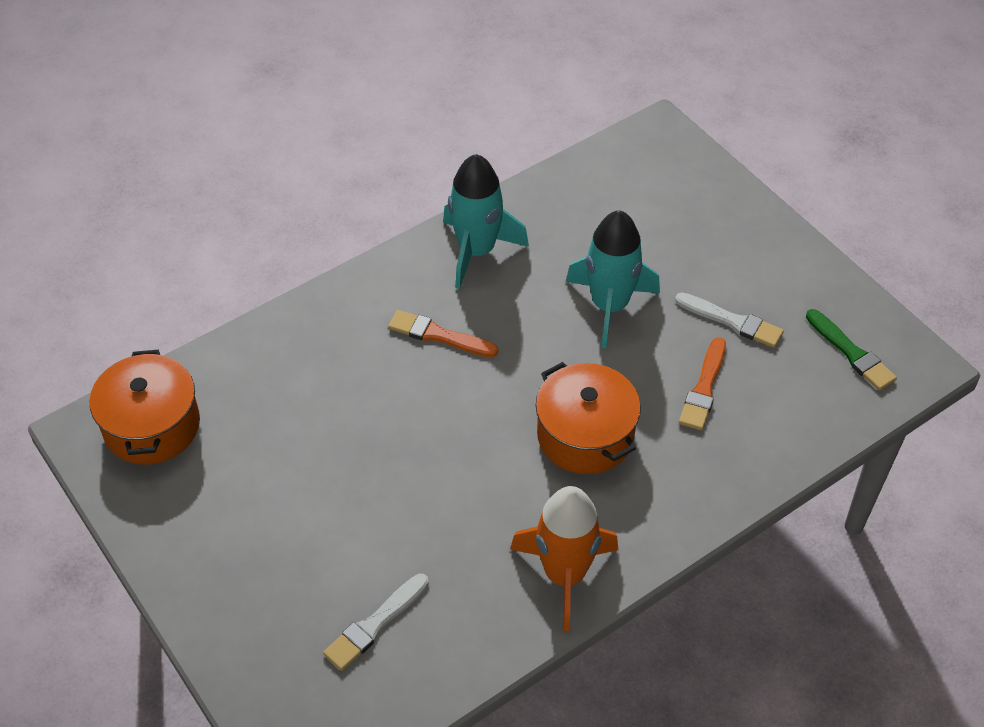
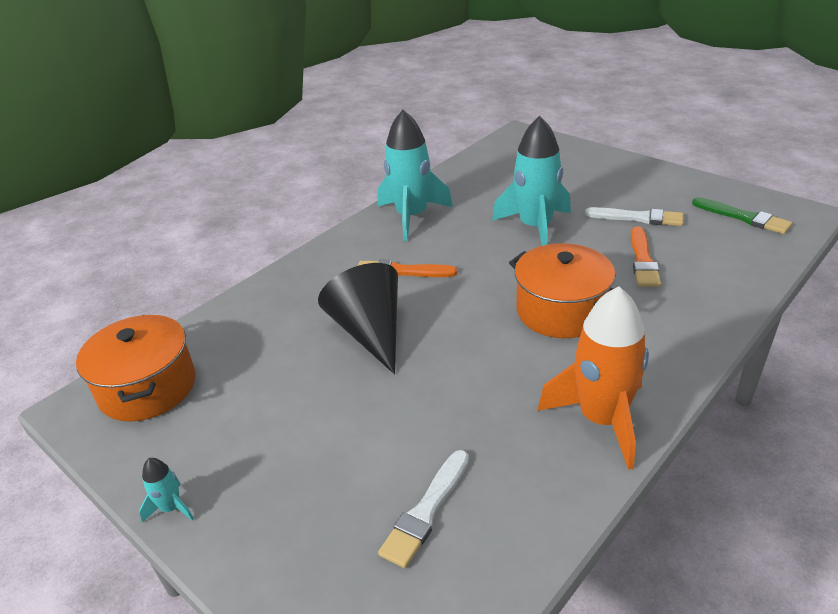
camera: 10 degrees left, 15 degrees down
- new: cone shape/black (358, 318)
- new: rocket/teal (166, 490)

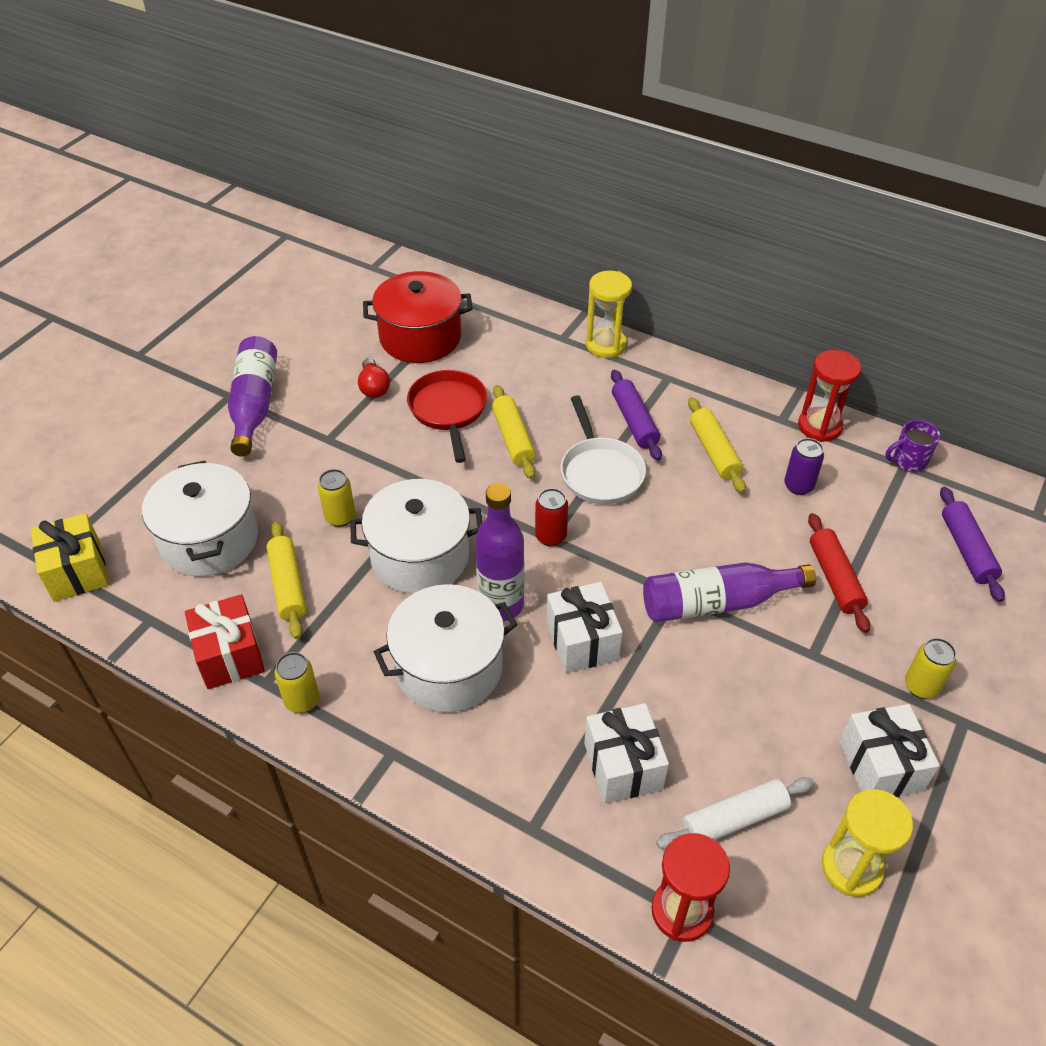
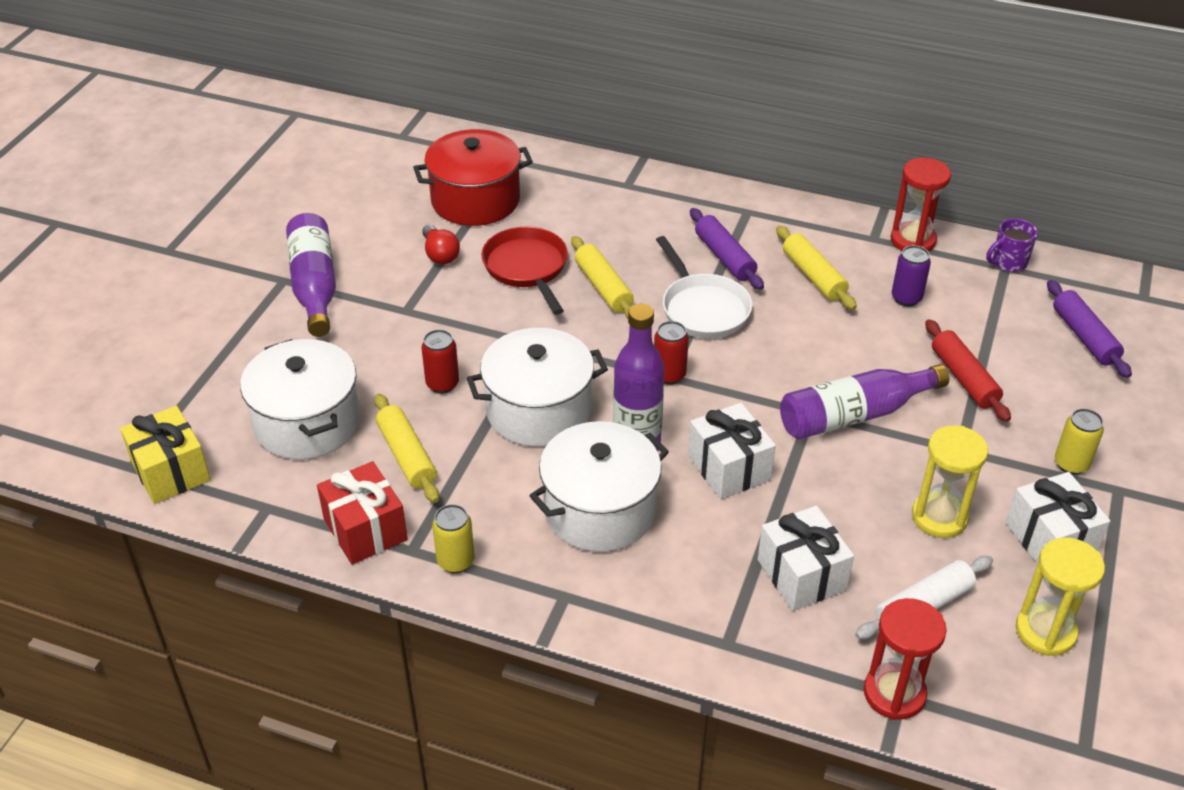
camera: 10 degrees left, 5 degrees down
- shifted: sandglass/golden (609, 314) to (950, 482)
- repainted: tin/golden (336, 498) to tin/scarlet (440, 361)

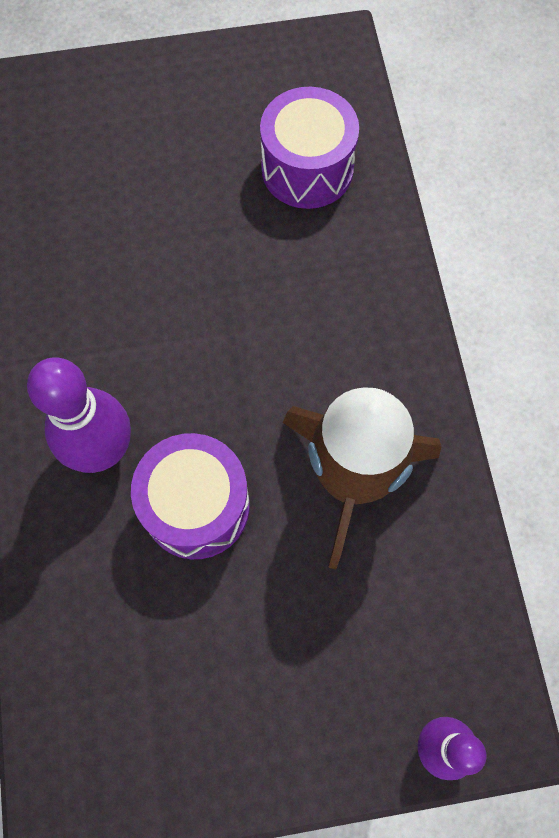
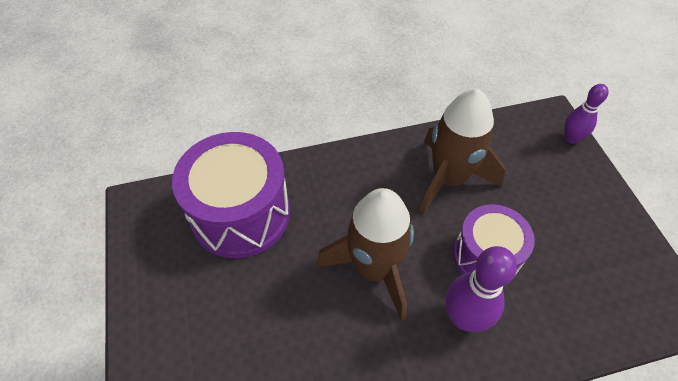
camera: 95 degrees left, 15 degrees down
- scaled: toy drum/royal purple (309, 148) = (231, 195) x1.58
- new: rocket/russet (365, 254)

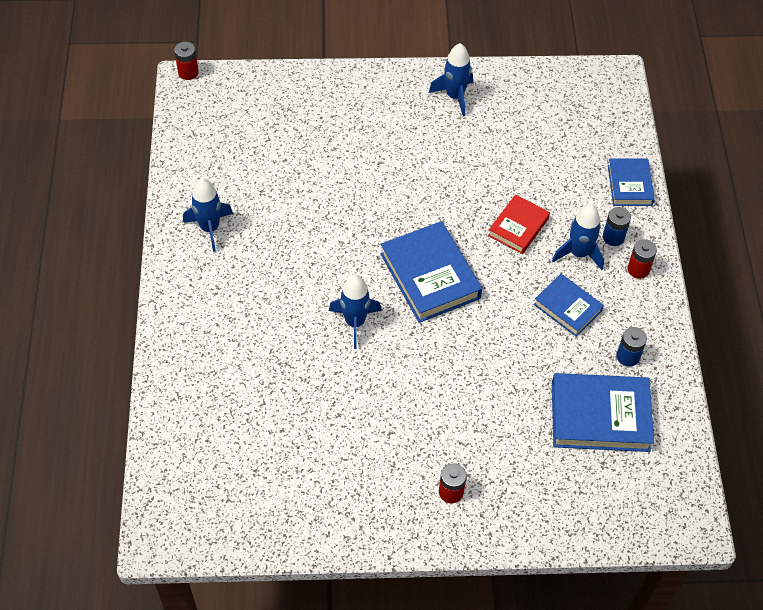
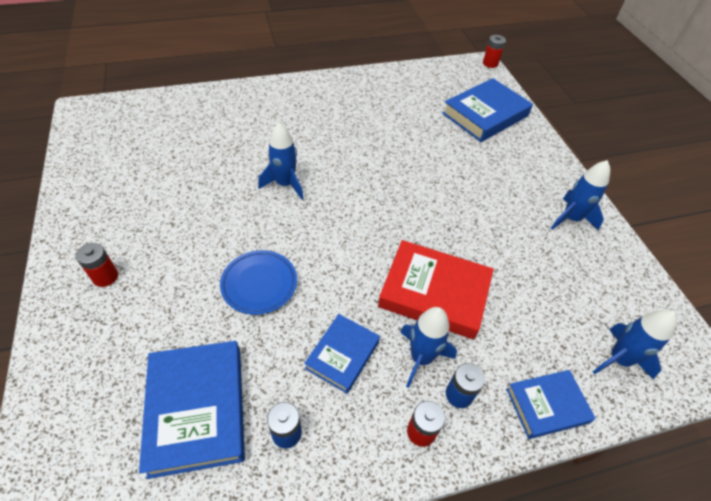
camera: 75 degrees right, 5 degrees down
- shifted: rocket/cobalt (208, 215) to (635, 344)
- scaled: book/scarlet (519, 224) = (436, 289) x1.66
- shifted: book/cobalt (431, 272) to (487, 110)
- new: flat dish/cobalt (258, 282)

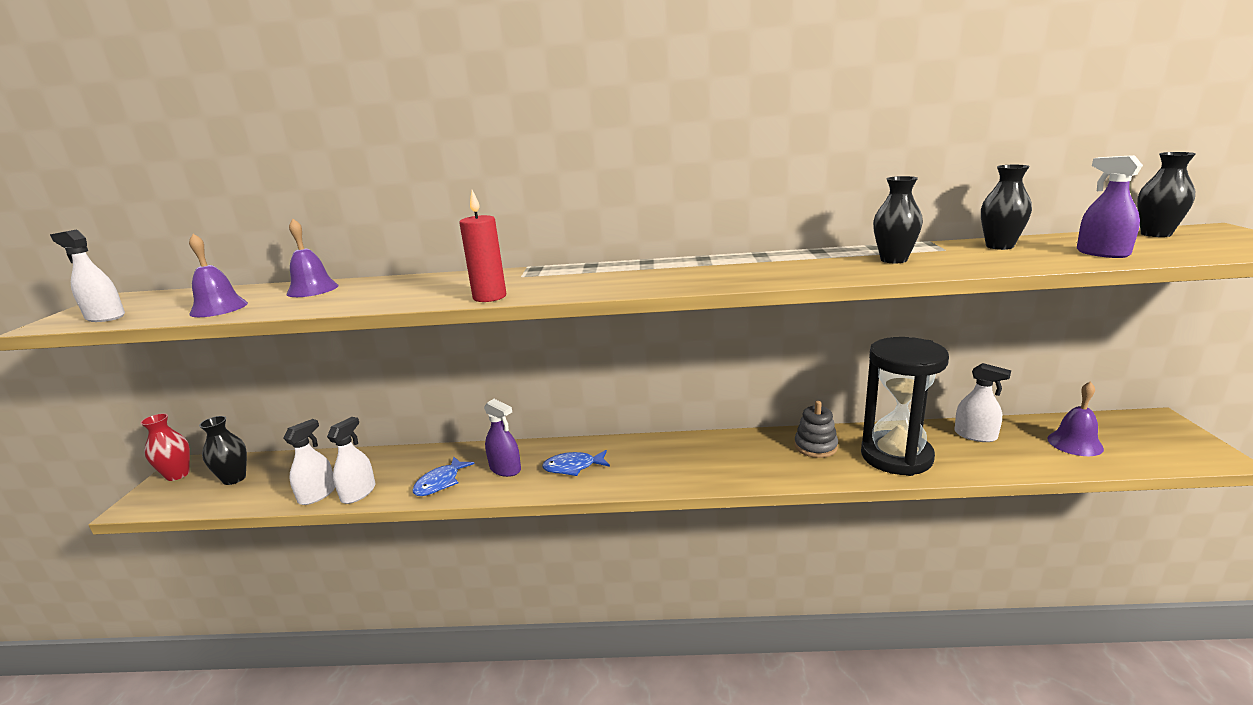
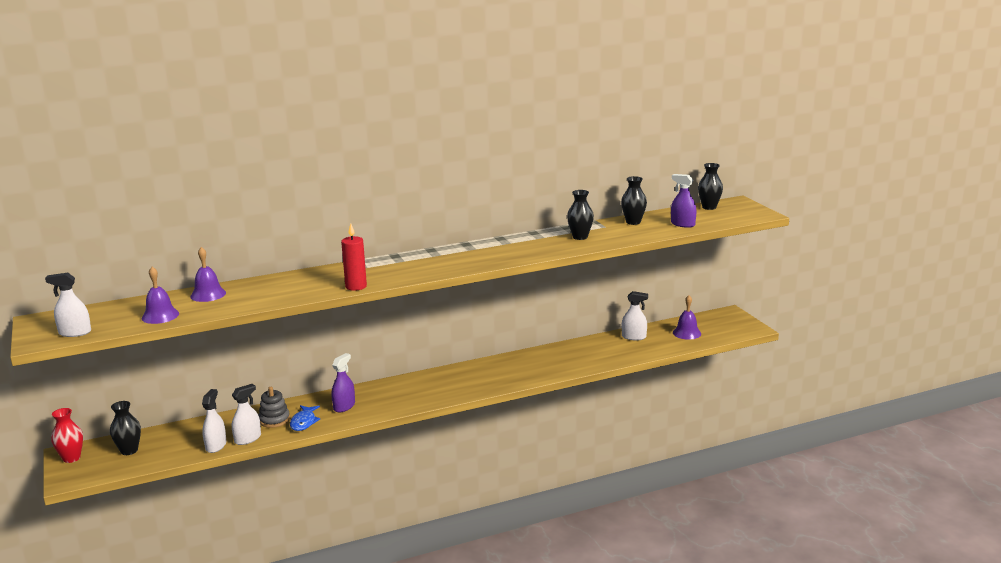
camera: 25 degrees left, 0 degrees up
- gone: sandglass/black (905, 406)
- rotated: spray cleaner/royal purple (502, 438) = (343, 382) 75 degrees counterclockwise
- shifted: ring stacker/grey (816, 429) to (274, 407)
- rotated: spray cleaner/pure white (351, 460) = (246, 414) 45 degrees clockwise
- gone: toy fish/cobalt (576, 463)

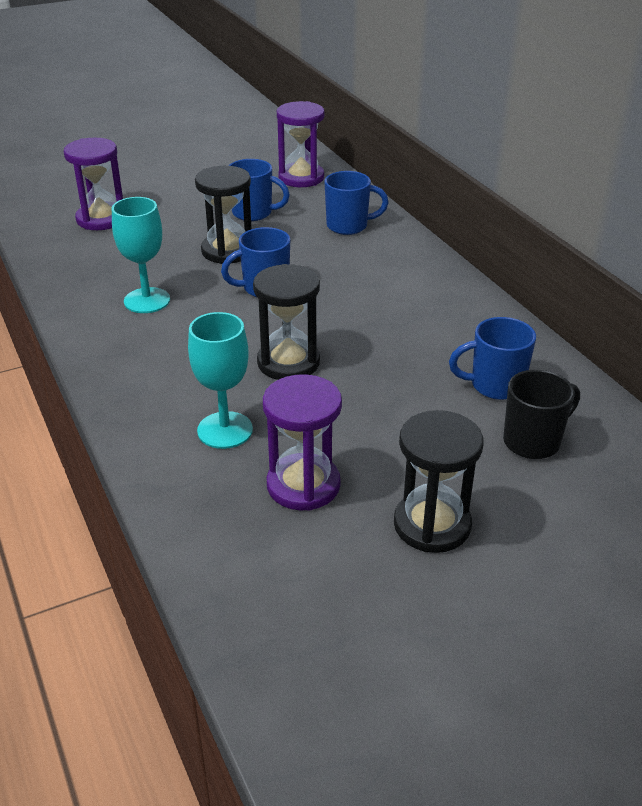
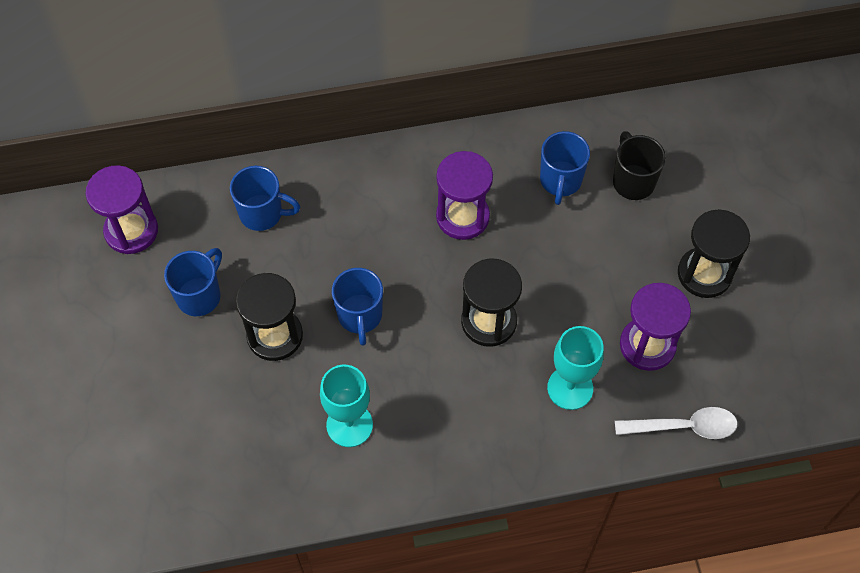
camera: 75 degrees left, 25 degrees up
- shifted: sandglass/royal purple (93, 184) to (464, 195)
- rotated: tea mug/cobalt (356, 203) = (265, 198) 90 degrees clockwise
- new: teaspoon/pure white (676, 423)

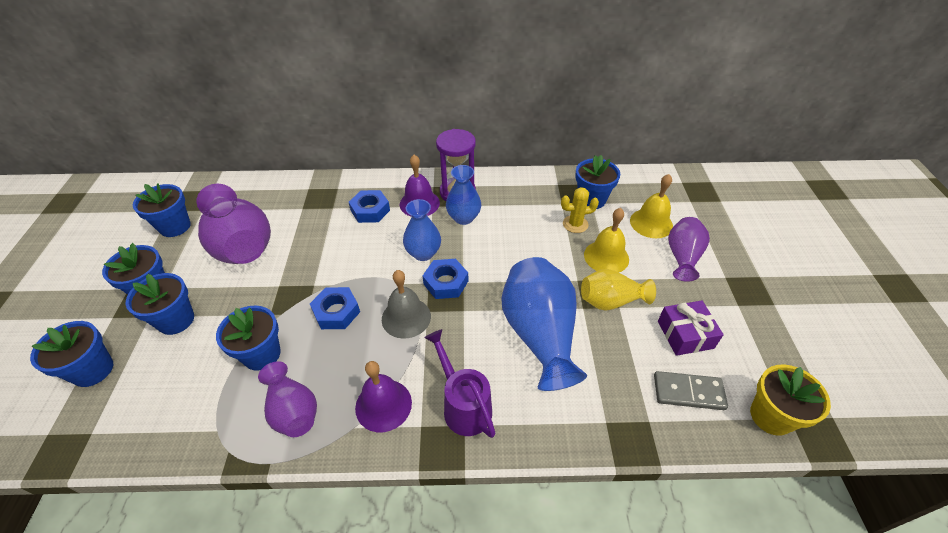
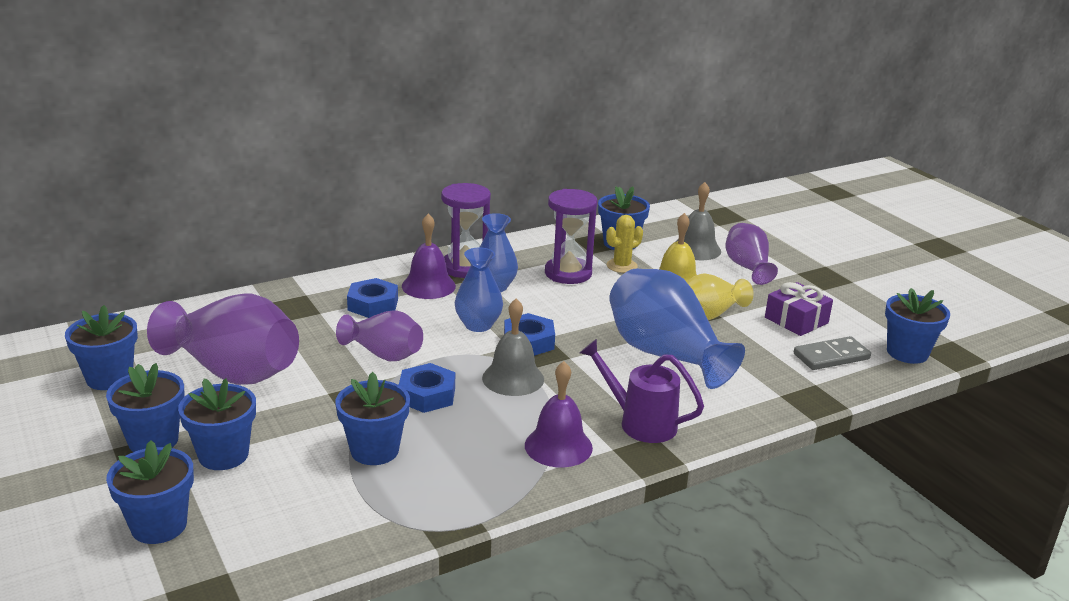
camera: 30 degrees left, 20 degrees down
- repainted: bell/golden (651, 206) to bell/grey (698, 221)
- shifted: tall vase/royal purple (287, 399) to (379, 335)
- repainted: potted plant/golden (790, 400) to potted plant/cobalt (917, 326)
- new: sandglass/royal purple (571, 236)

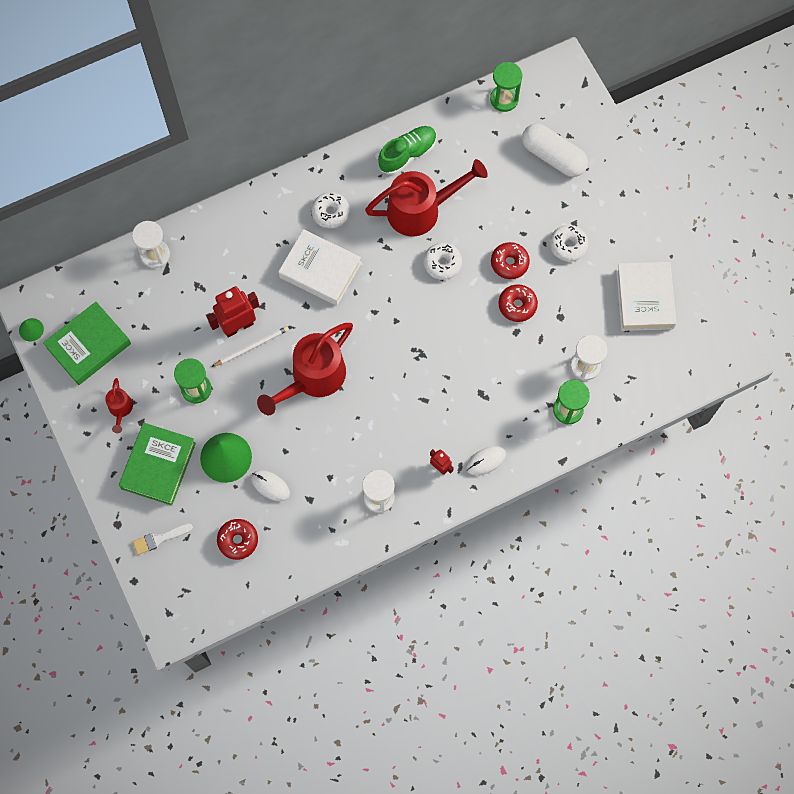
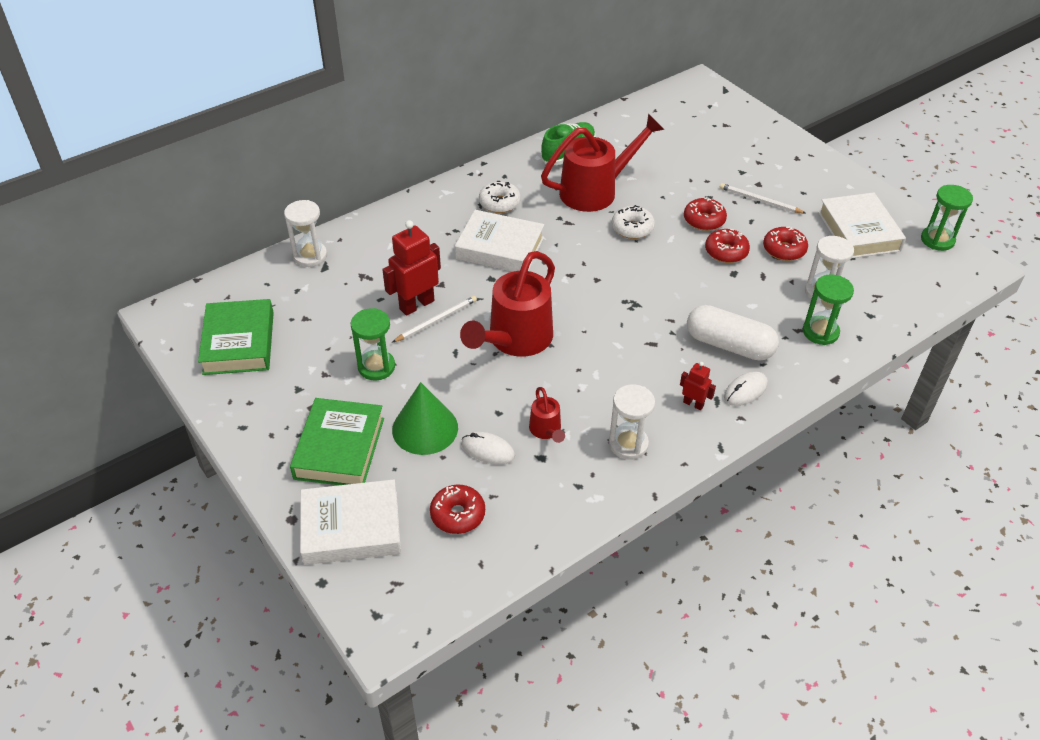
camera: 10 degrees left, 25 degrees down
- shifted: sandglass/leaf-green (506, 87) to (947, 218)
- shifted: pill/pure white (555, 150) to (733, 333)
- swapped: donut/pure white (569, 243) to lead pencil/pure white (762, 198)
- rotated: book/leaf-green (87, 343) = (236, 337) 45 degrees counterclockwise
- gone: cone shape/leaf-green (31, 329)
- shifted: watering pot/scarlet (119, 405) to (547, 415)
- swapped: paintbrush/pure white (163, 539) to book/pure white (350, 522)
- new: donut/scarlet (785, 243)

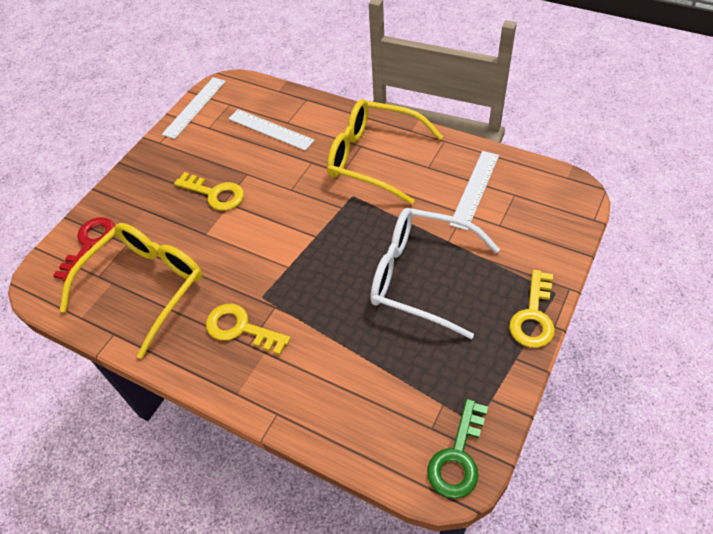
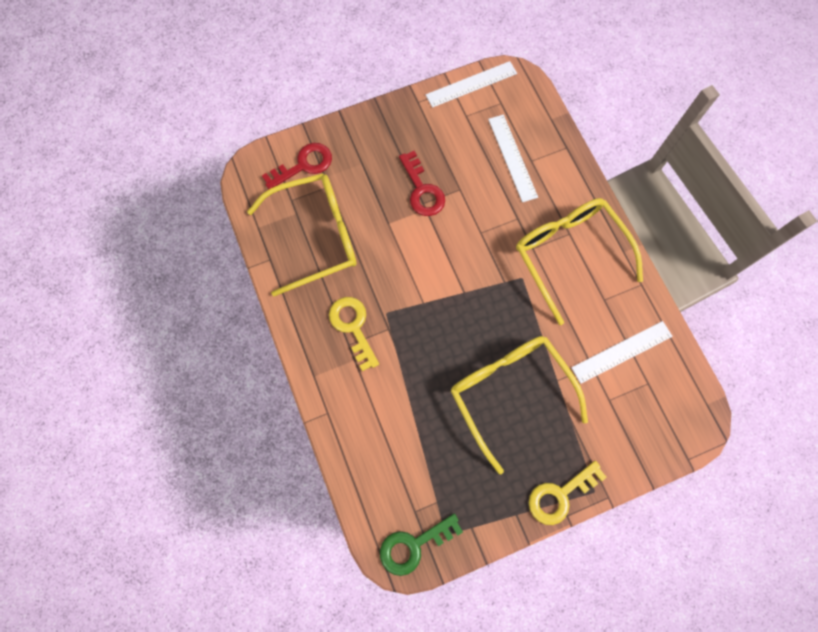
camera: 35 degrees right, 20 degrees up
- repainted: latchkey/golden (209, 191) to latchkey/scarlet (422, 183)
- repainted: glasses/pure white (435, 273) to glasses/golden (519, 405)

